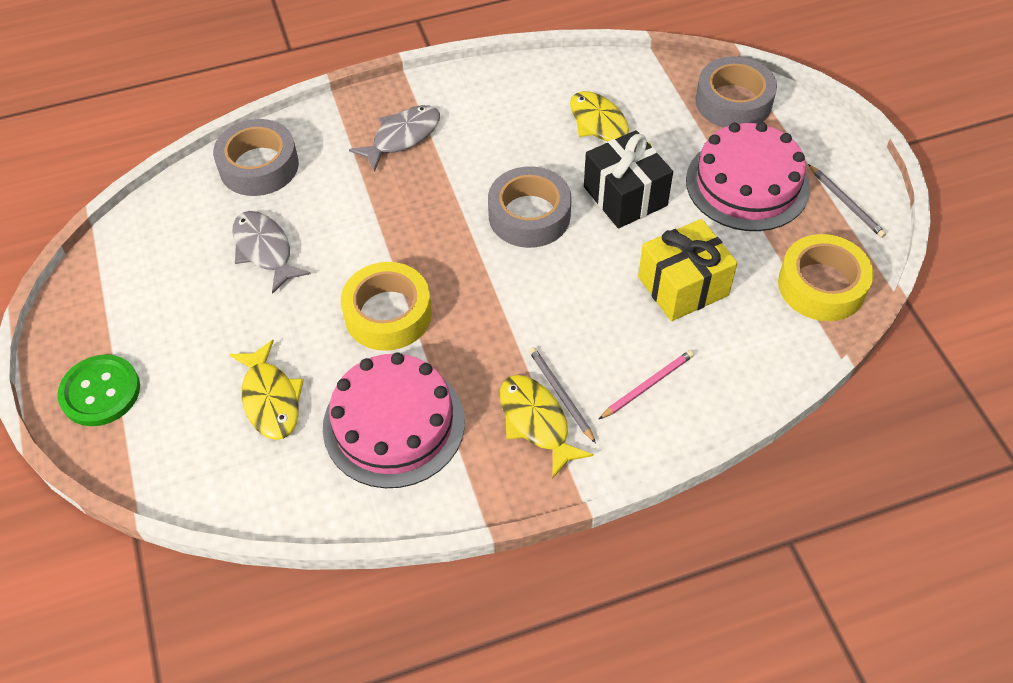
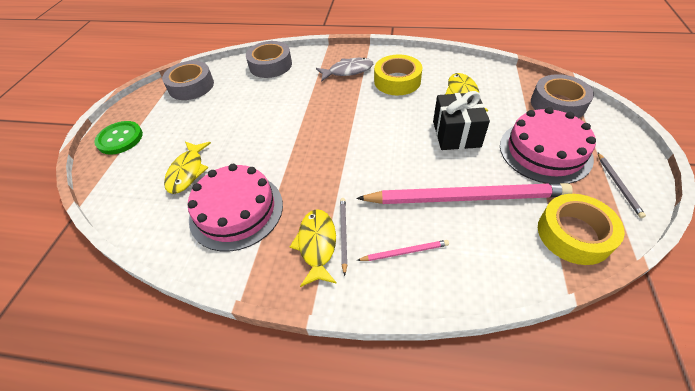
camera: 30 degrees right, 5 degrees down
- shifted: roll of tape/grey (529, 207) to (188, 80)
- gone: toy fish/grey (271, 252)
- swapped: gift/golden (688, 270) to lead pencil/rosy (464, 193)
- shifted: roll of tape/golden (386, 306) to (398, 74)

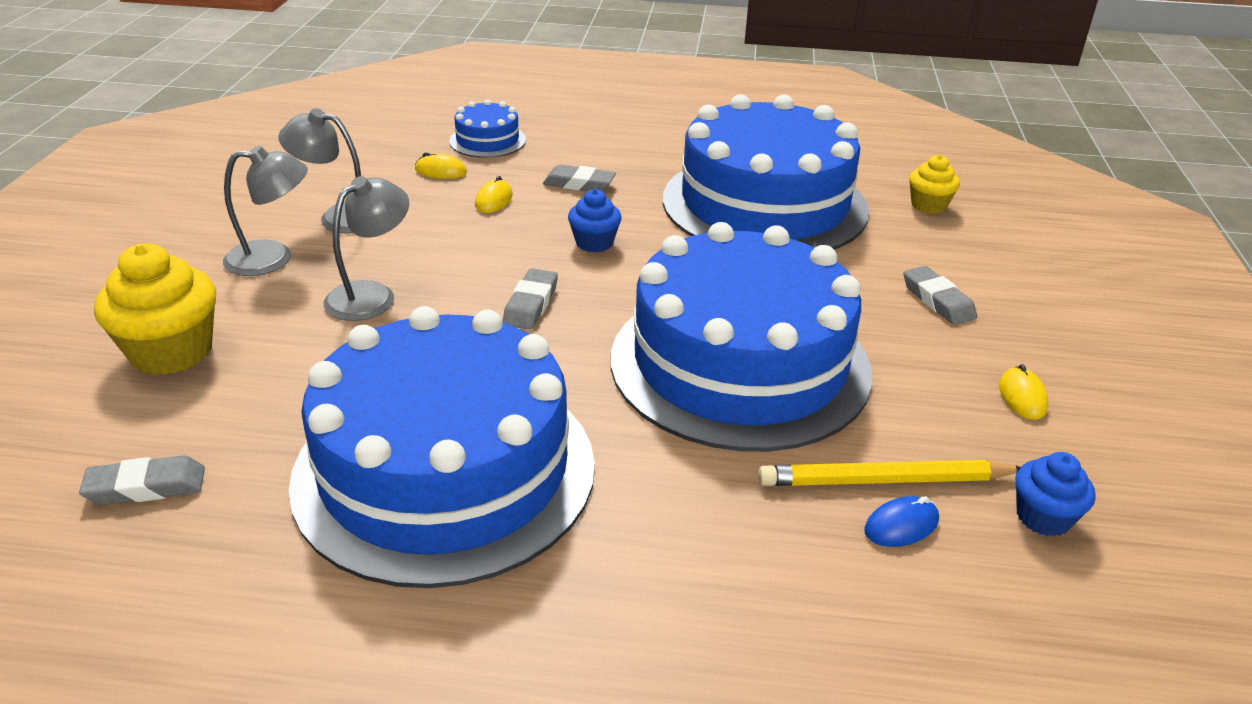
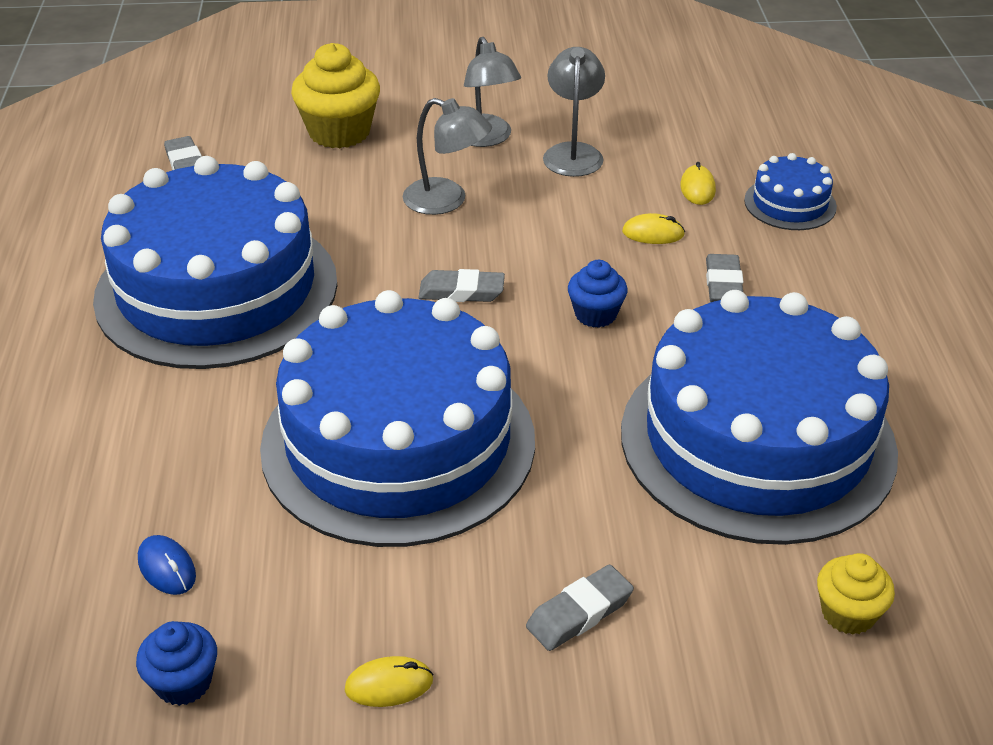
camera: 80 degrees right, 5 degrees up
- gone: lead pencil/golden (889, 473)

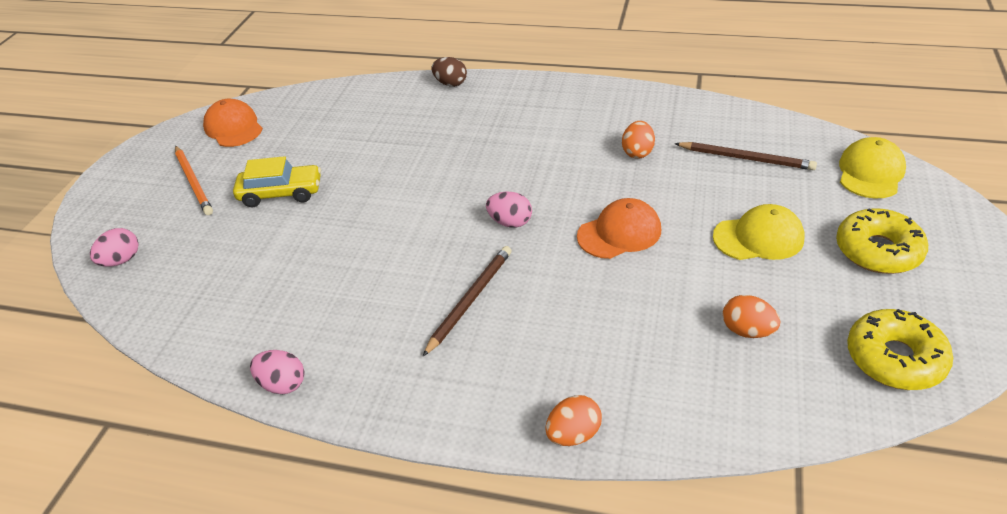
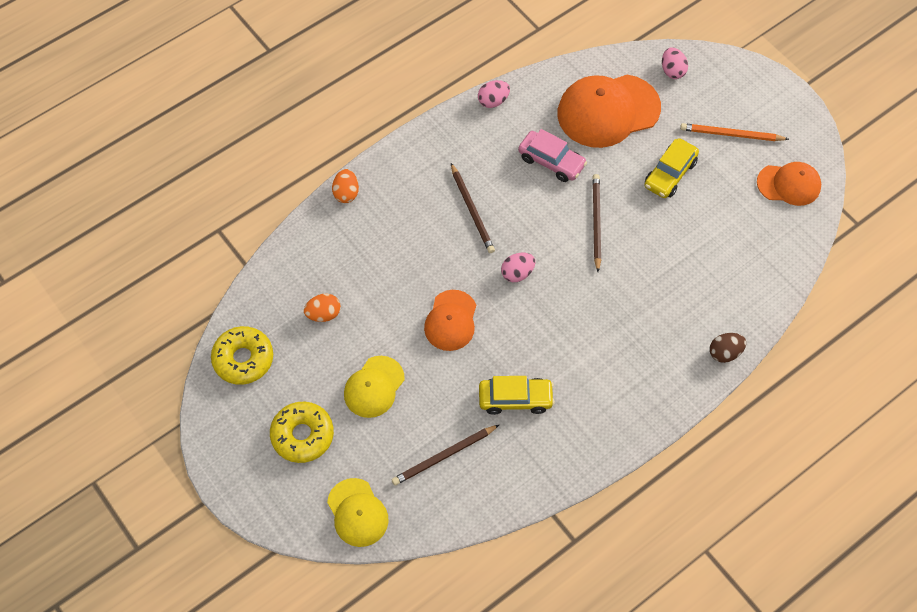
camera: 125 degrees right, 20 degrees up
- swapped: toy egg/orange-coloured (638, 140) to automobile/golden (517, 395)
- new: peaked cap/orange-coloured (609, 111)
- new: automobile/rosy (552, 155)
- new: lead pencil/russet (596, 223)

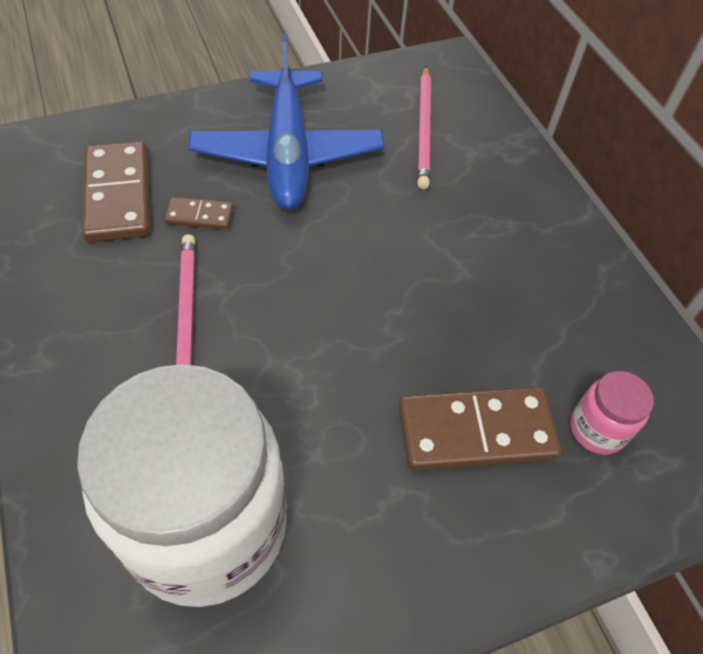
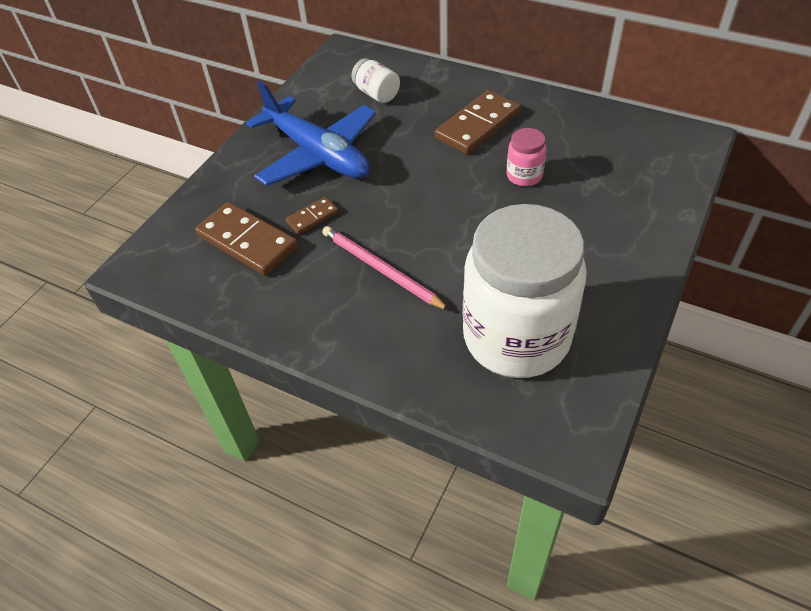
camera: 35 degrees left, 5 degrees down
- swapped: lead pencil/rosy (424, 128) to preserve jar/pure white (375, 80)
- shifted: preserve jar/rosy (612, 413) to (526, 157)
- shifted: domino piece/russet (480, 429) to (478, 122)

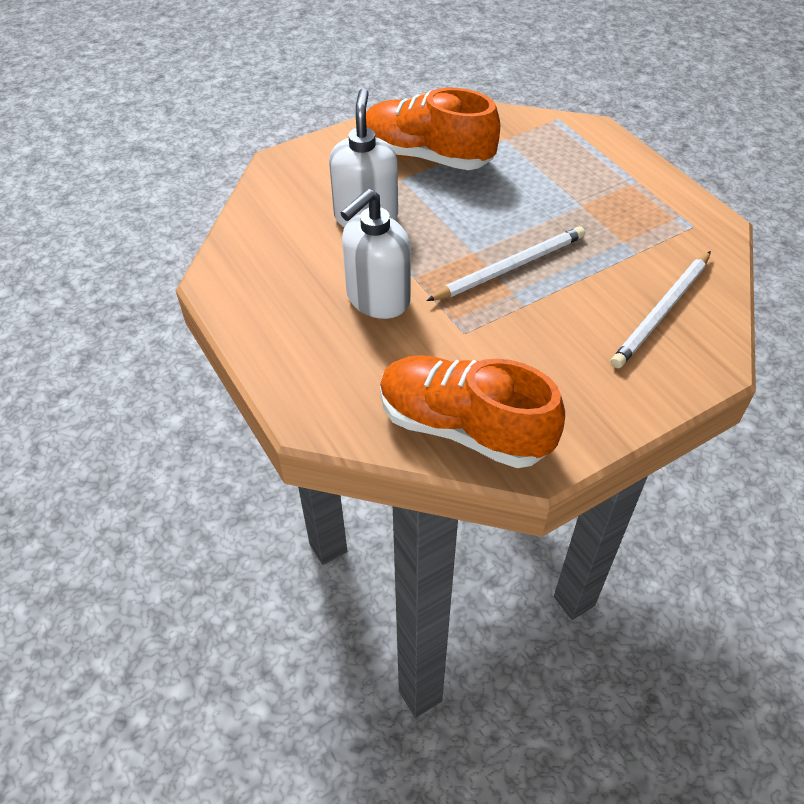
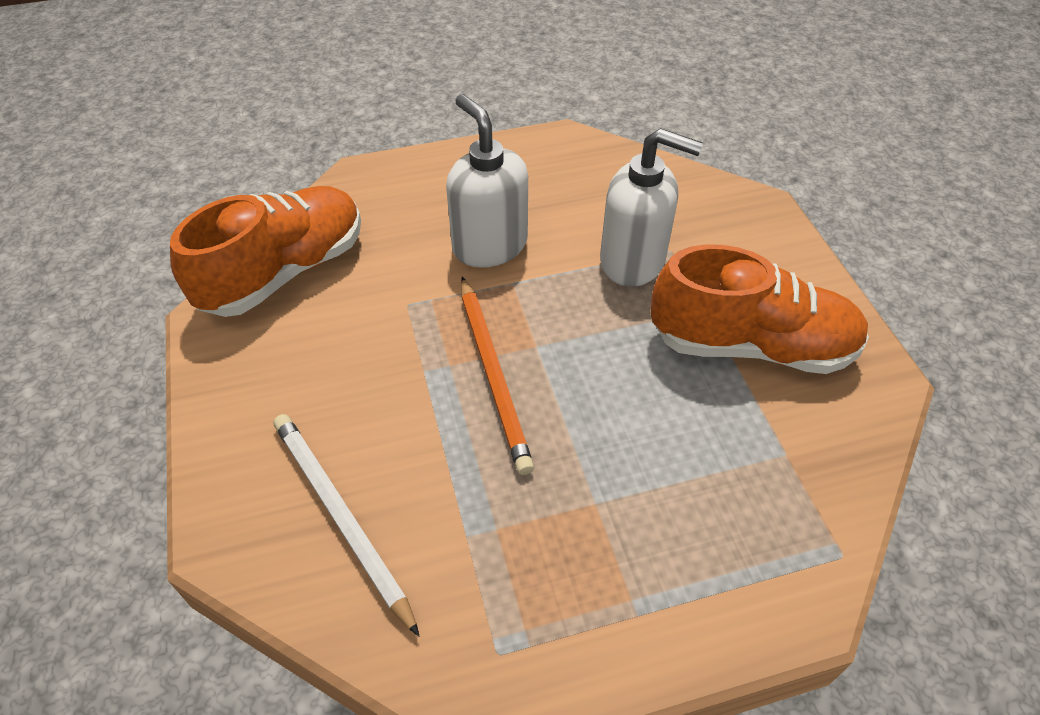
camera: 105 degrees right, 0 degrees up
- rotated: sneaker/orange-coloured (433, 129) = (760, 309) 60 degrees clockwise
- repainted: lead pencil/pure white (506, 263) to lead pencil/orange-coloured (497, 375)

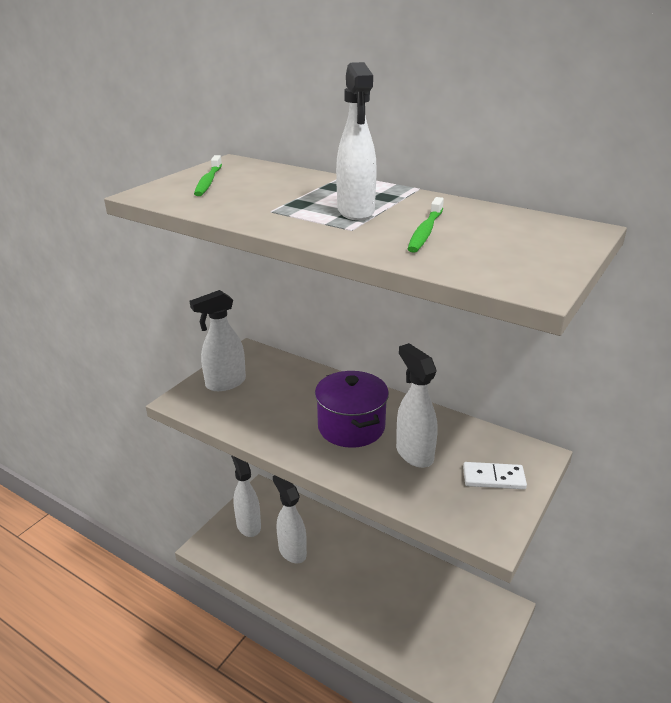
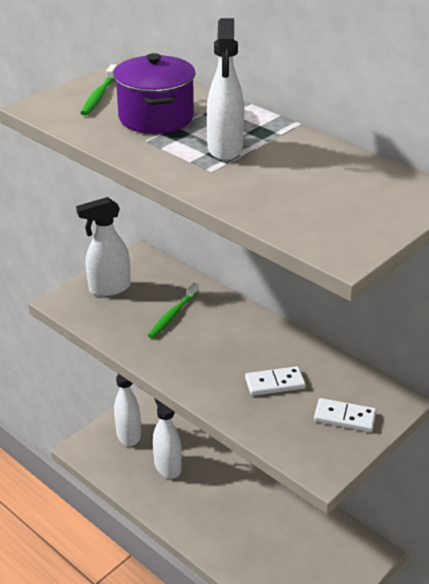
camera: 10 degrees right, 5 degrees up
- shifted: tooth brush/leaf-green (426, 225) to (173, 310)
- swapped: spray cleaner/pure white (416, 405) to domino piece/pure white (275, 381)
- shifted: pot/royal purple (352, 409) to (154, 93)

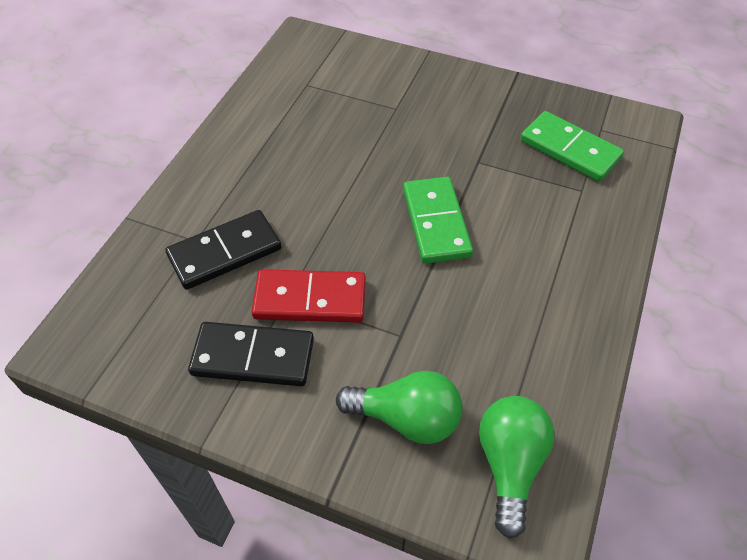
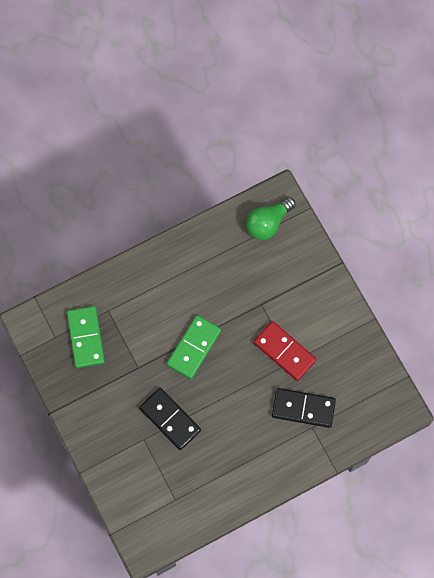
camera: 140 degrees left, 20 degrees up
- shifted: domino piece/black (251, 354) to (170, 419)
- gone: lightbulb/leaf-green (399, 407)

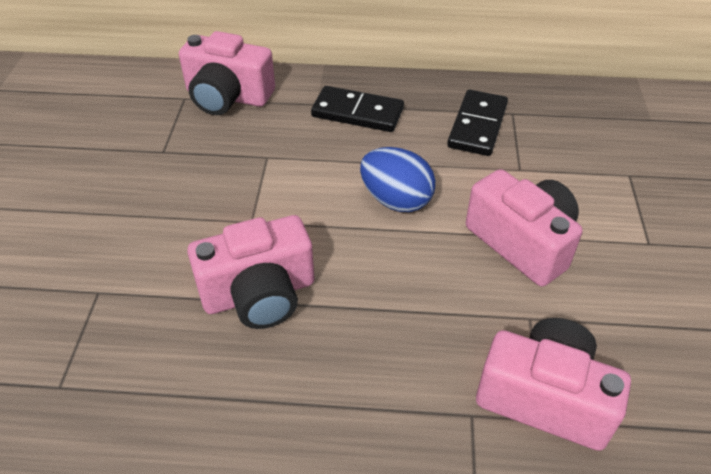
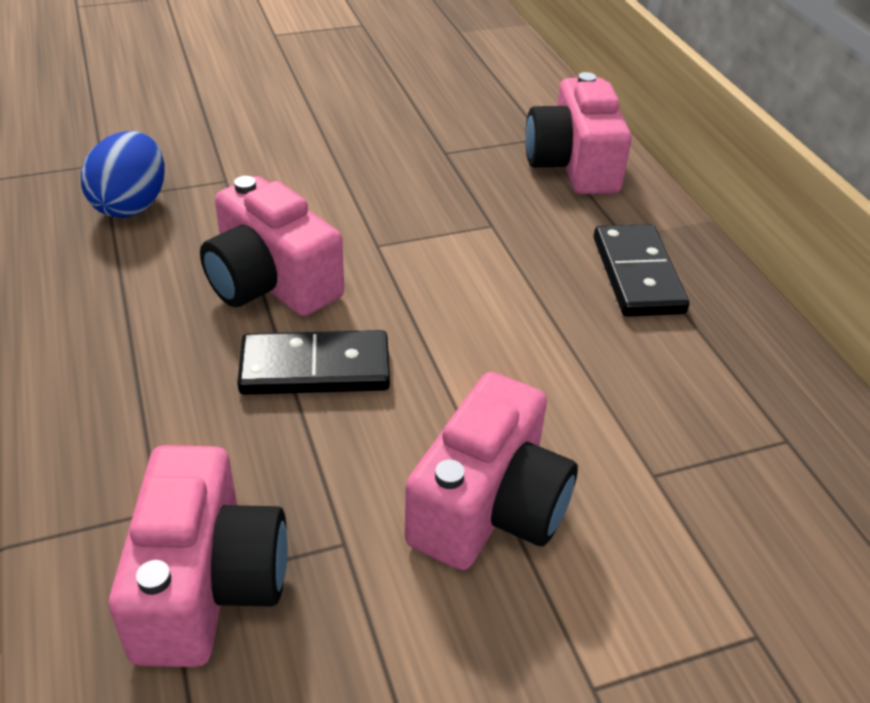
camera: 65 degrees right, 5 degrees down
- shifted: domino piece/black (477, 123) to (313, 362)
- shifted: toy egg/cobalt (398, 179) to (123, 174)

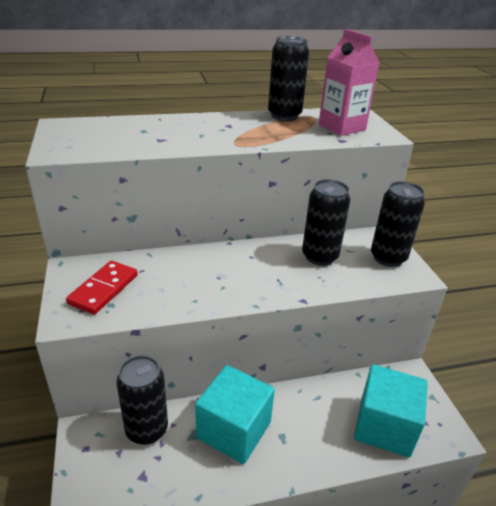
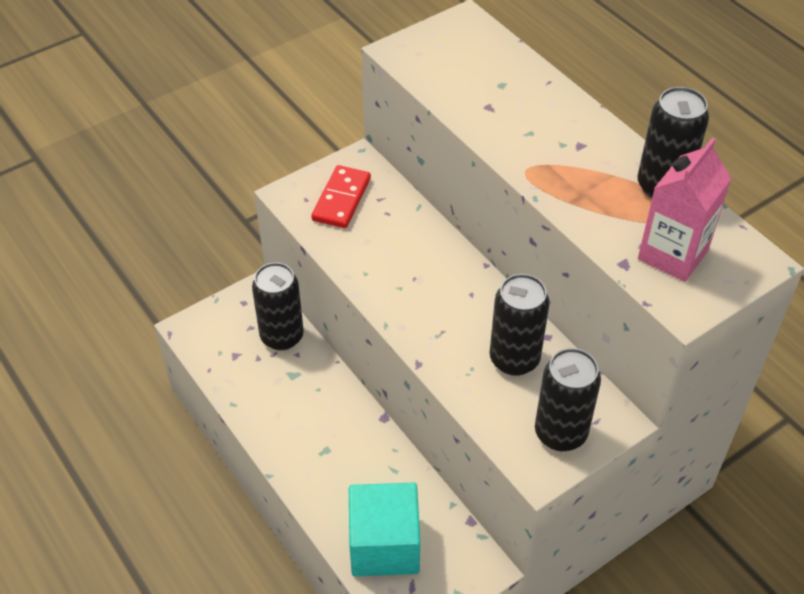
camera: 70 degrees right, 15 degrees up
- rotated: domino piece/scarlet (102, 288) = (341, 196) 75 degrees counterclockwise
- gone: block/teal (235, 414)

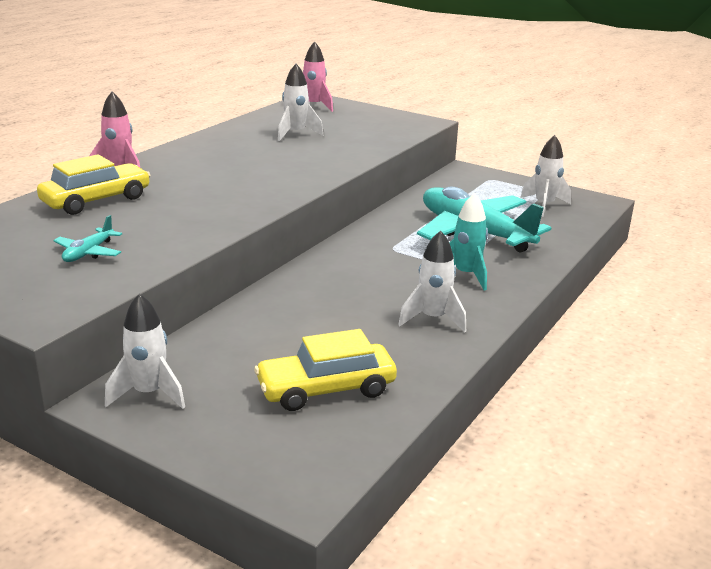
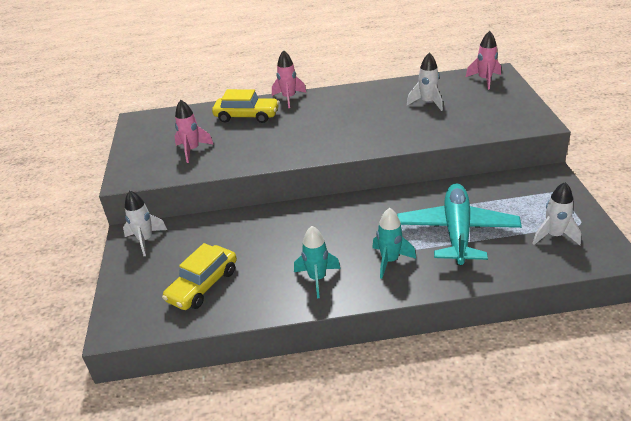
camera: 55 degrees right, 10 degrees up
- swapped: toy plane/teal (87, 238) to rocket/rosy (194, 131)
- repainted: rocket/pure white (432, 281) to rocket/teal (317, 262)
- rotated: automobile/golden (325, 370) = (199, 276) 90 degrees counterclockwise

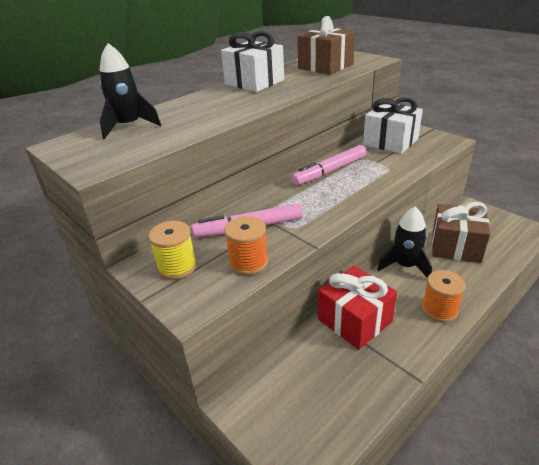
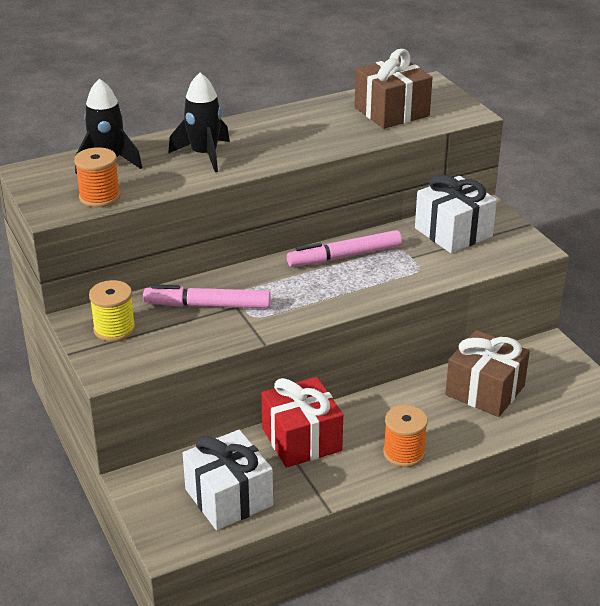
camera: 15 degrees right, 0 degrees up
- shifted: gift/pure white (252, 61) to (228, 480)
- shifted: rocket/black (404, 242) to (199, 122)
- shifted: bobbin/orange-coloured (246, 245) to (97, 177)

